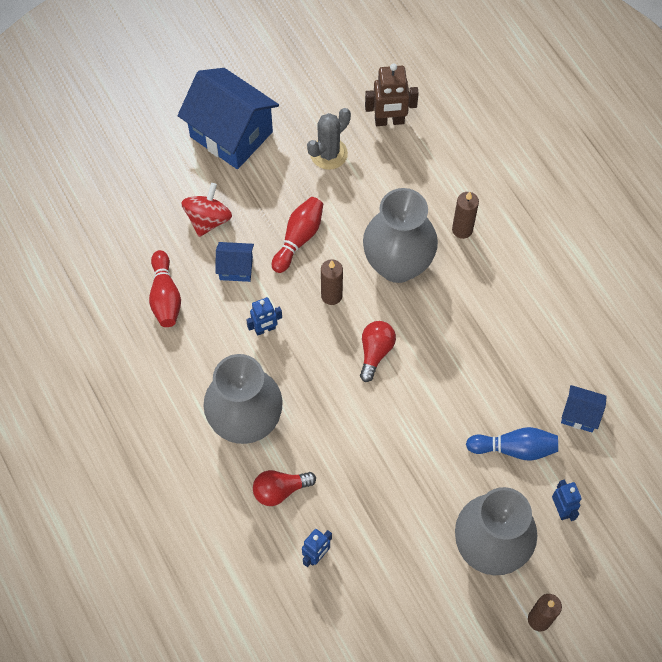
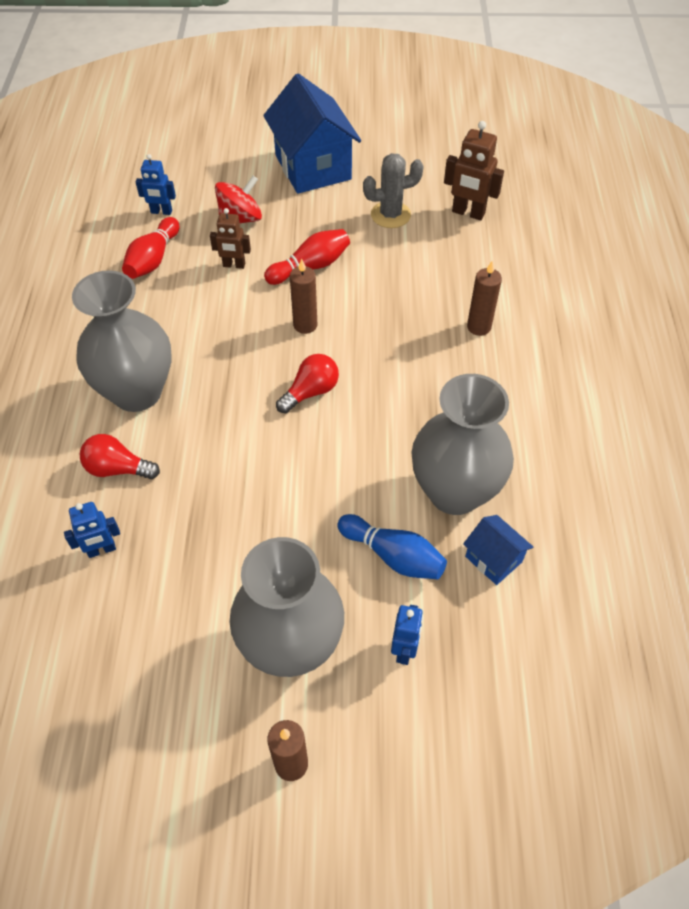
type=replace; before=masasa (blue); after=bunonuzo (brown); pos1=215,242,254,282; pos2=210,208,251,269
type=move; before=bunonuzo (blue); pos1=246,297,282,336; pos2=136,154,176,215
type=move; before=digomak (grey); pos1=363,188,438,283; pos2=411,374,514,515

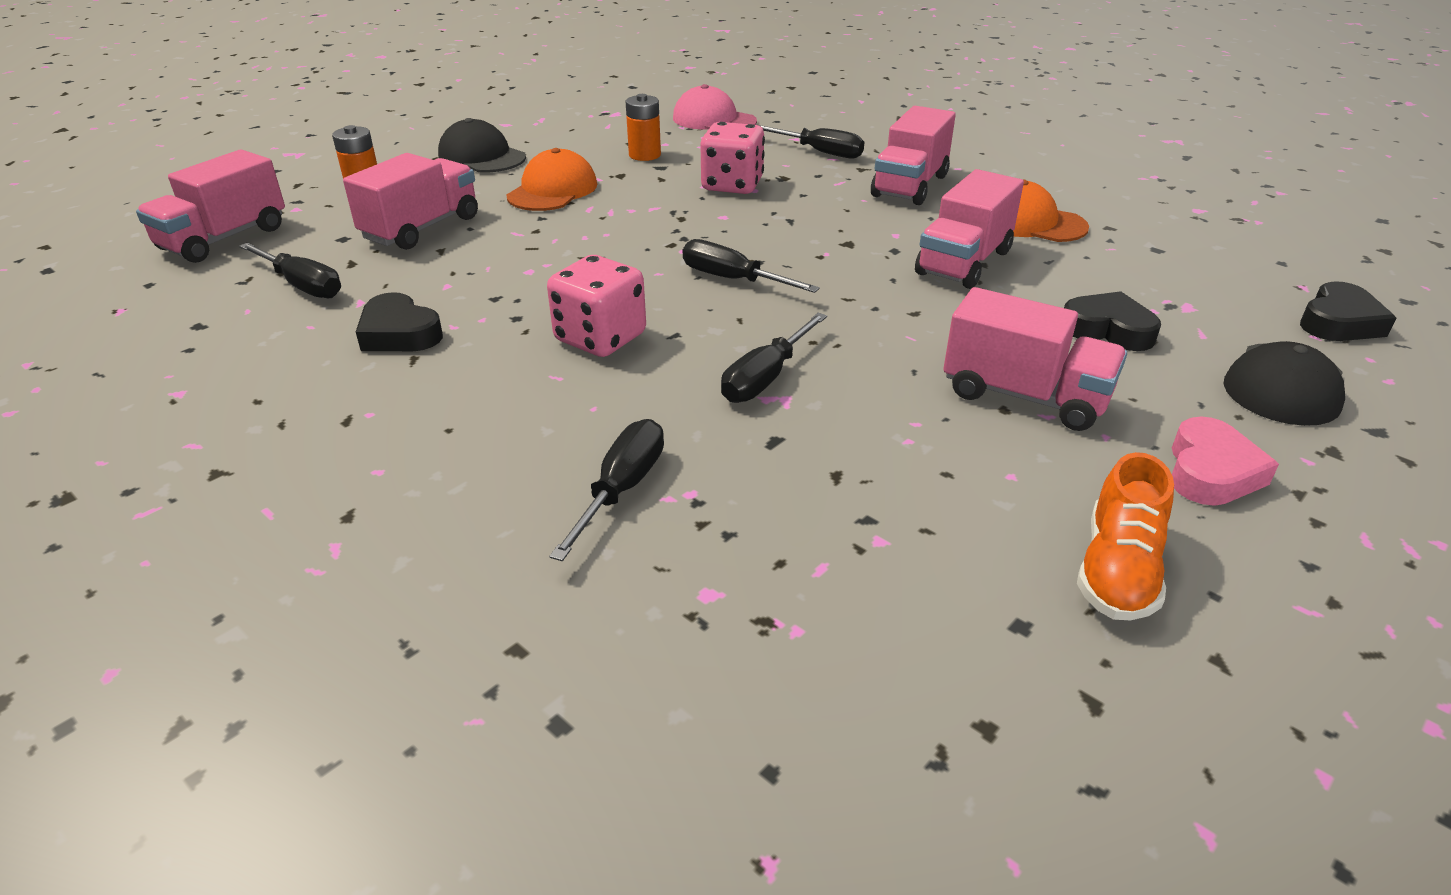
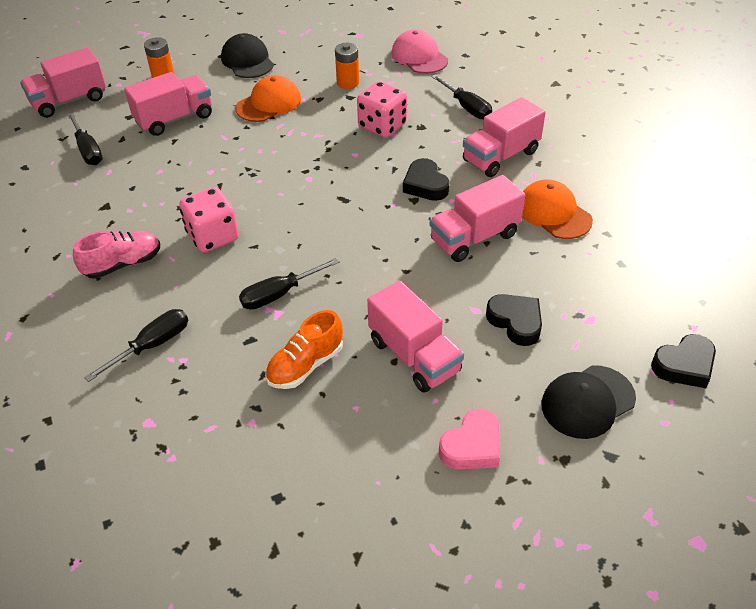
type=move; before=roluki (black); pos1=356,292,443,351; pos2=403,158,450,201
type=delete; before=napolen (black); pos1=683,239,820,293
type=move; before=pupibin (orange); pos1=1077,452,1174,621; pos2=265,310,343,389
type=insert; after=pupibin (pink); pos2=73,231,160,279

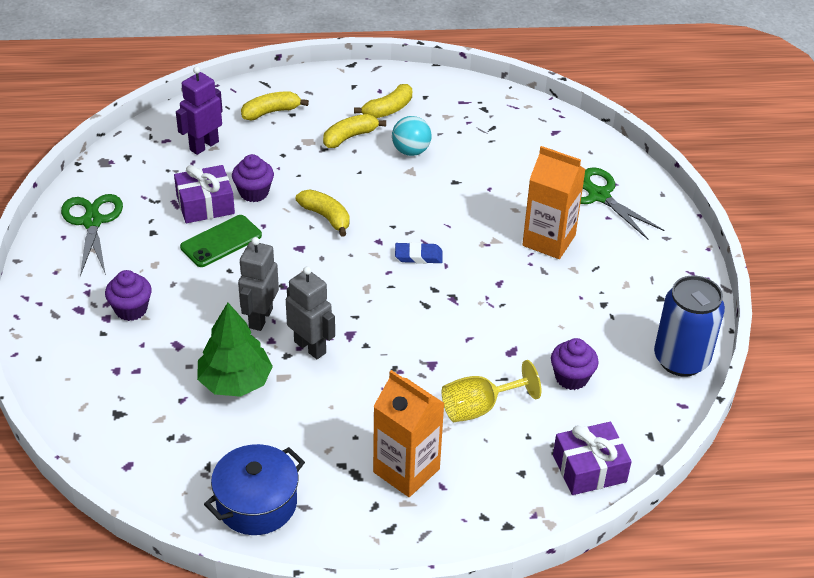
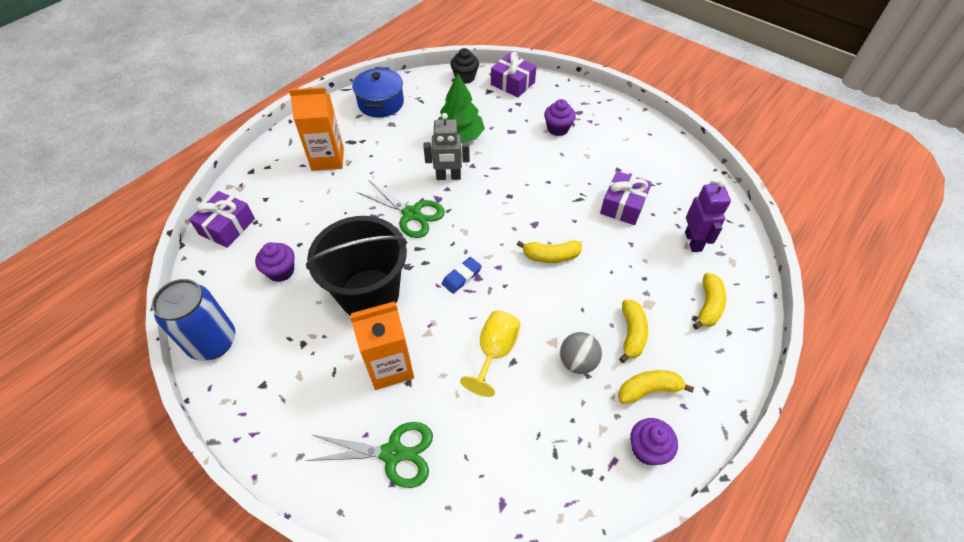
type=move; before=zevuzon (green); pos1=61,194,123,276; pos2=357,181,445,238
type=delete; before=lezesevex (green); pos1=180,215,262,267
type=move; before=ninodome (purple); pos1=232,154,274,202; pos2=630,418,678,465
type=delete; before=bunonuzo (grey); pos1=238,237,279,331
type=rotate; before=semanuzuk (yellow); pos1=354,84,412,118; pos2=618,370,694,404; turn=75
type=recolor; before=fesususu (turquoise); after=fesususu (grey); pos1=392,116,432,156; pos2=560,332,602,374
type=move; before=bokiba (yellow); pos1=442,360,541,422; pos2=460,311,521,397
type=insert; after=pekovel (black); pos2=306,216,407,316
type=insert; after=ninodome (black); pos2=450,48,479,84
type=insert; after=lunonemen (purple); pos2=491,52,537,97

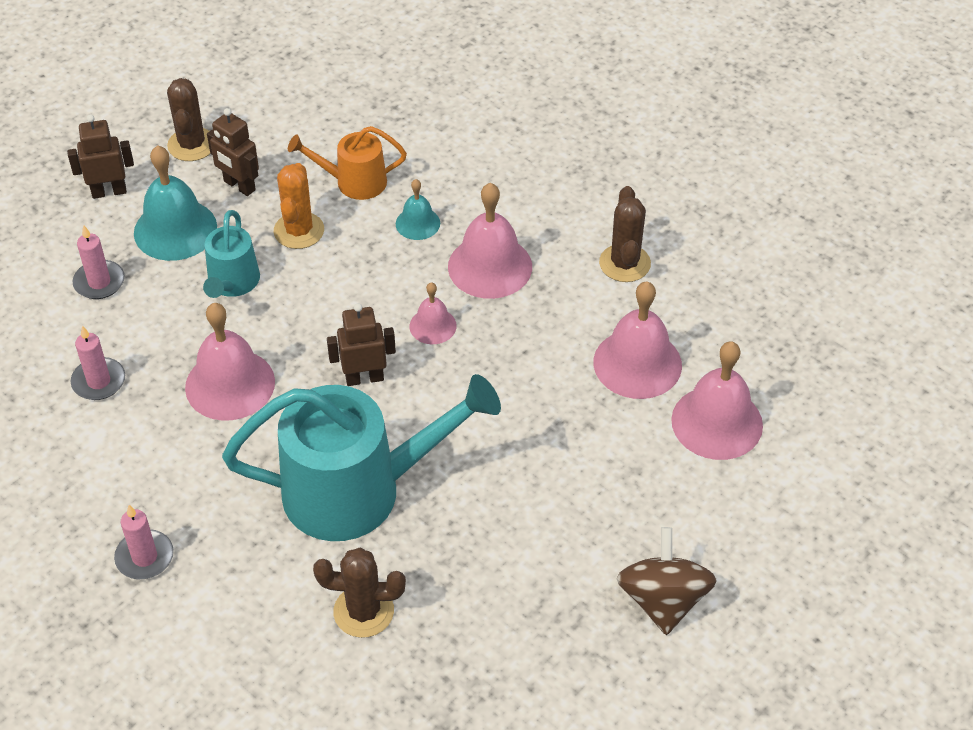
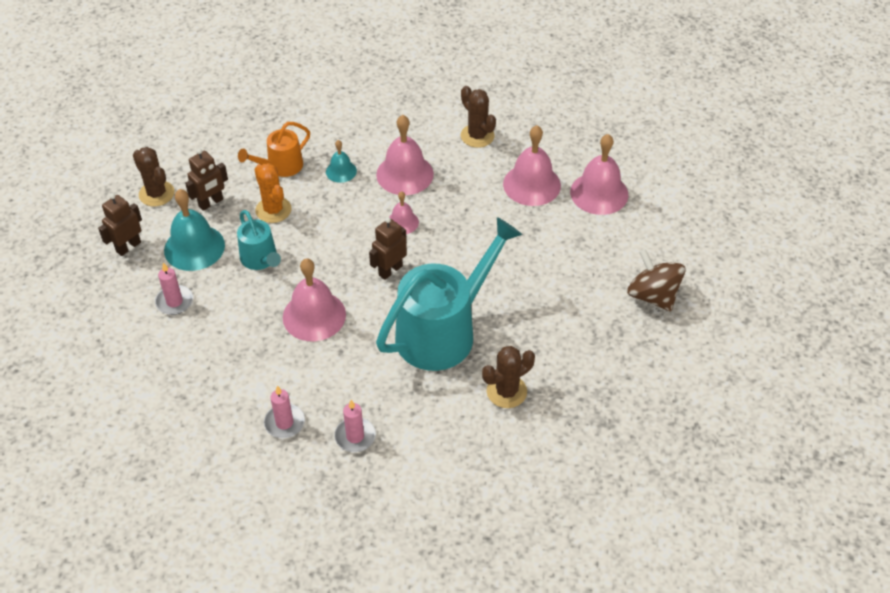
type=move; before=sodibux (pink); pos1=71,326,125,400; pos2=264,386,305,438
type=rotate; before=bunonuzo (brown); pos1=207,108,259,196; pos2=185,148,228,211; turn=-45

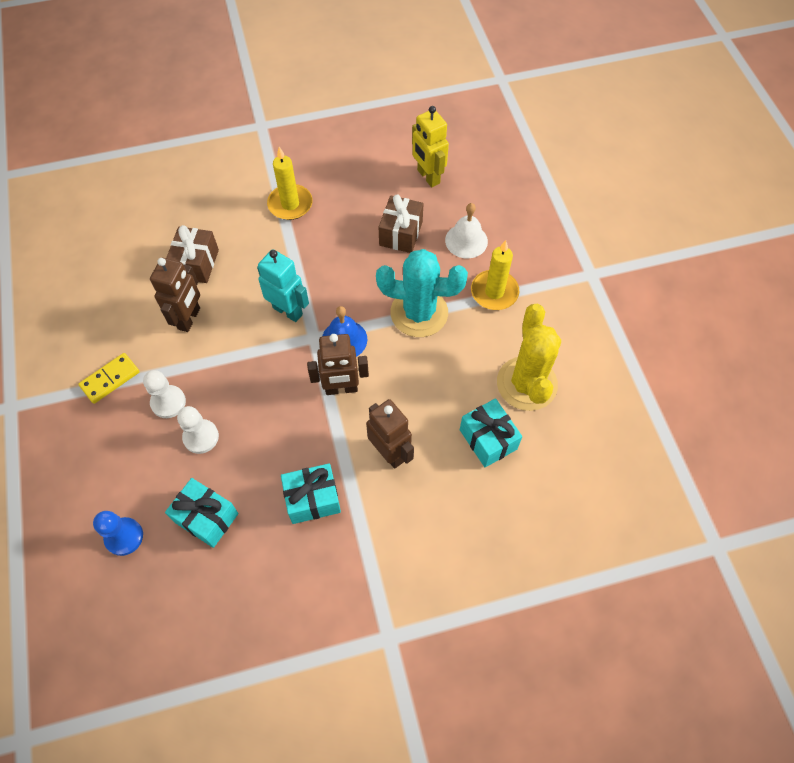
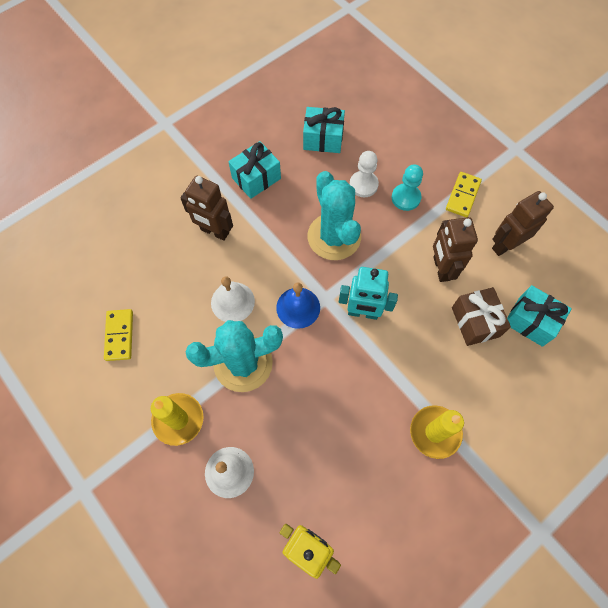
type=delete; before=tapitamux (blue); pos1=93,511,143,556
type=recolor; before=tapitamux (white); after=tapitamux (turquoise); pos1=143,370,186,418; pos2=392,164,423,211
type=move; before=bunonuzo (brown); pos1=307,334,369,395; pos2=492,191,554,256
type=delete; before=lunonemen (brown); pos1=379,194,423,253
type=move; before=lunonemen (turquoise); pos1=460,398,522,467; pos2=507,285,572,347
type=replace; before=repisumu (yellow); after=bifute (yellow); pos1=497,304,561,411; pos2=104,309,133,361
type=insert; after=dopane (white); pos2=211,276,255,322
type=insert; after=repisumu (turquoise); pos2=307,171,361,260

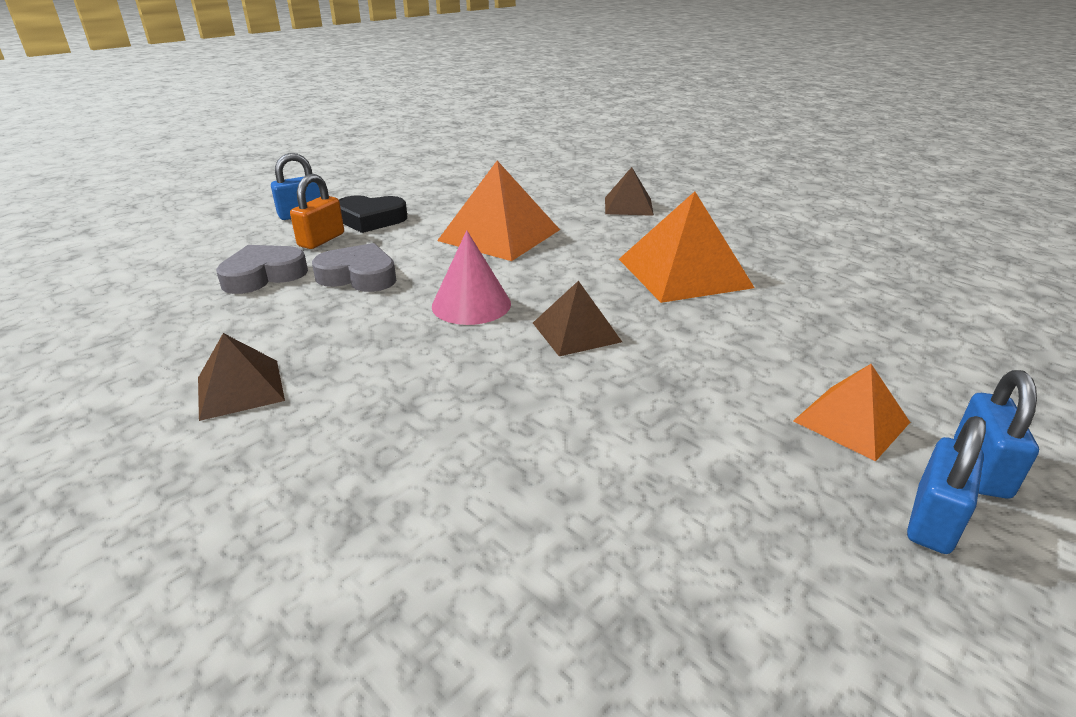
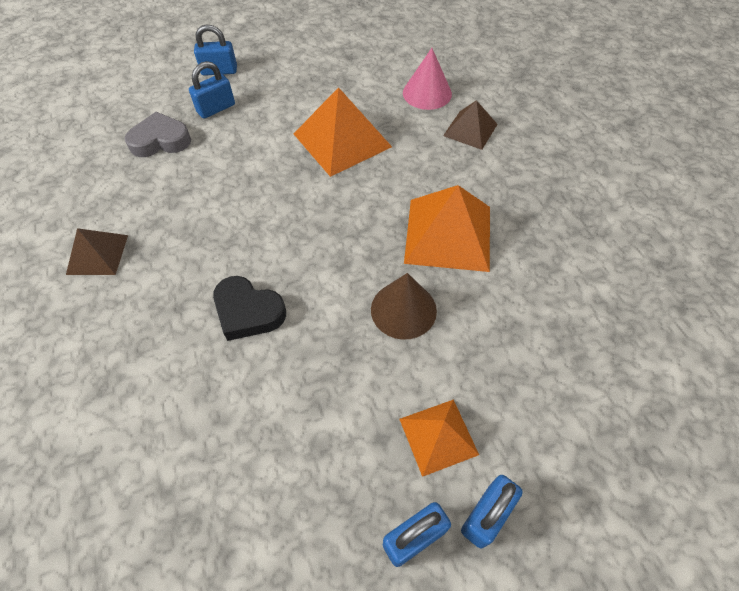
type=recolor; before=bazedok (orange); after=bazedok (blue); pos1=290,174,344,249; pos2=189,61,235,119
type=delete; before=roluki (grey); pos1=312,243,396,292
type=move; before=roluki (black); pos1=339,195,407,233; pos2=213,276,286,341
type=move; before=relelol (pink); pos1=432,230,511,325; pos2=403,48,452,110
type=delete; before=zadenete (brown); pos1=533,281,622,356
type=insert; after=relelol (brown); pos2=371,273,437,340

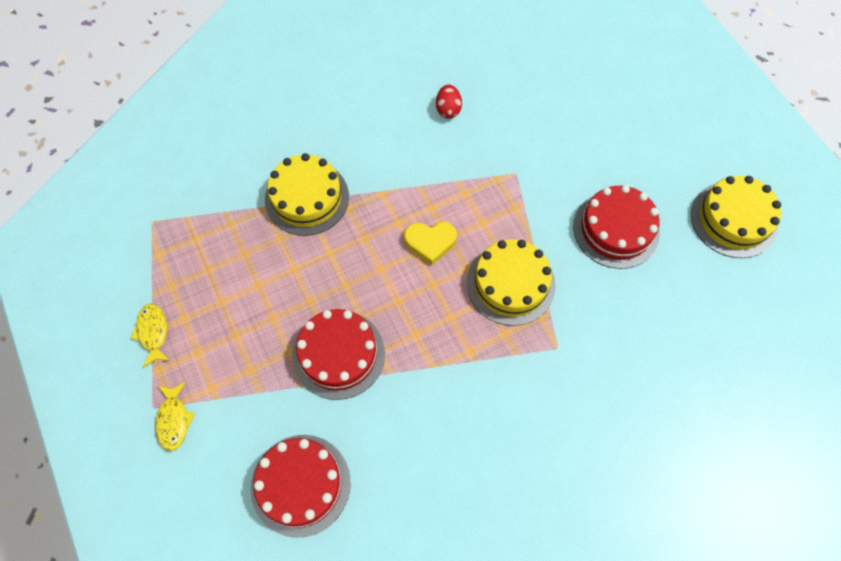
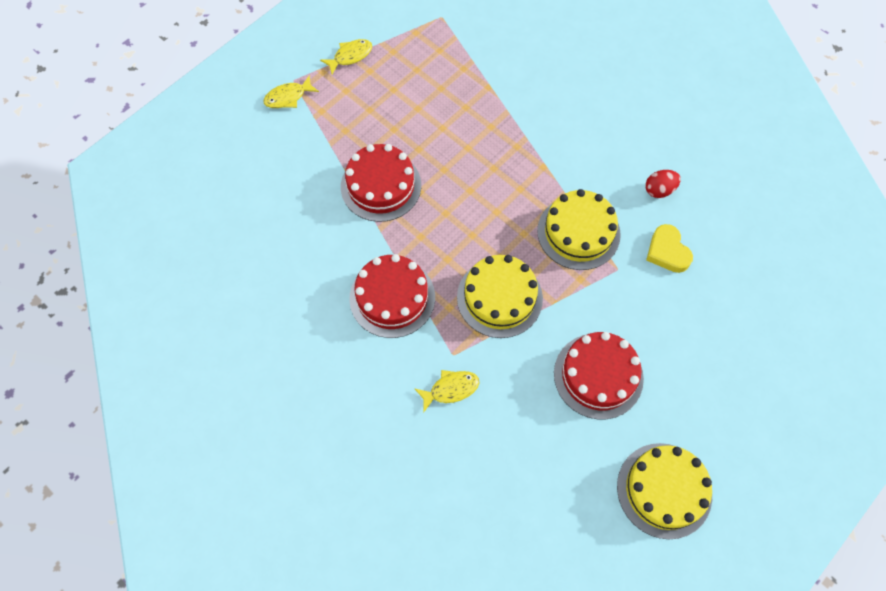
type=move; before=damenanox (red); pos1=251,435,350,538; pos2=349,254,435,338
type=move; before=damenanox (yellow); pos1=265,153,349,236; pos2=537,189,621,270
type=move; before=roluki (yellow); pos1=404,222,457,265; pos2=646,224,693,273
type=insert; after=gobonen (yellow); pos2=414,370,479,413

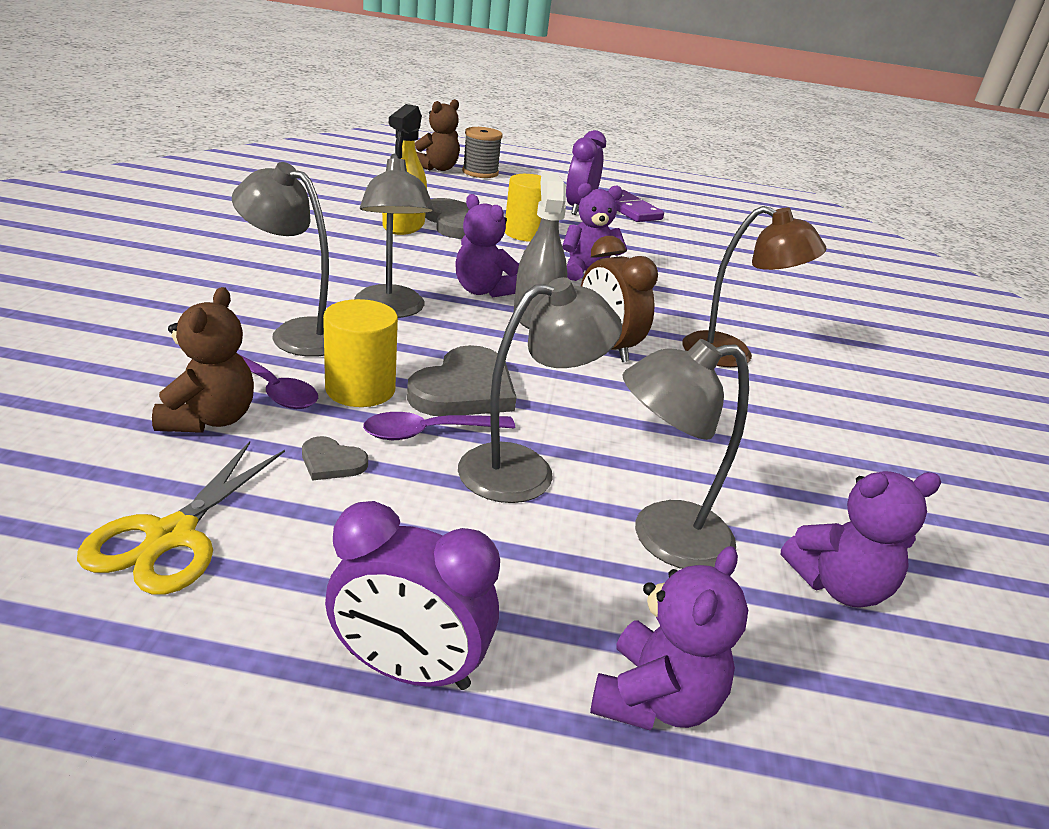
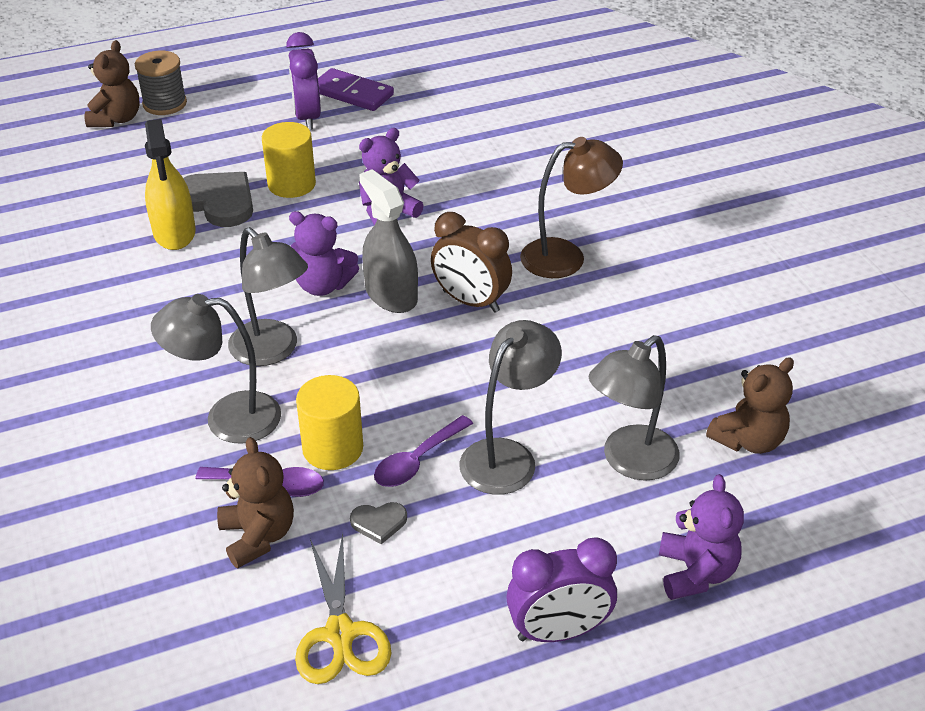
type=delete; before=roluki (grey); pos1=407,345,517,416
type=recolor; before=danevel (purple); after=danevel (brown); pos1=781,471,941,608; pos2=706,357,794,454

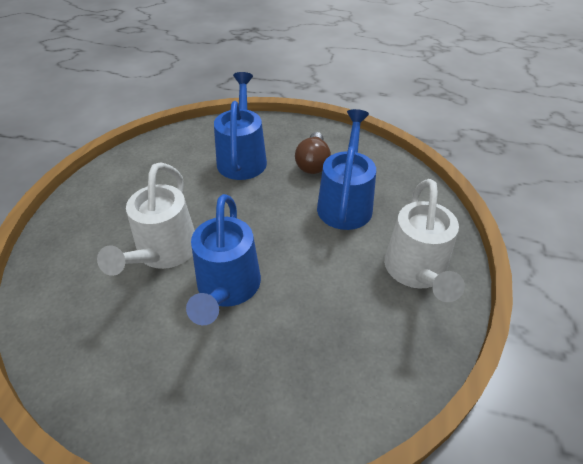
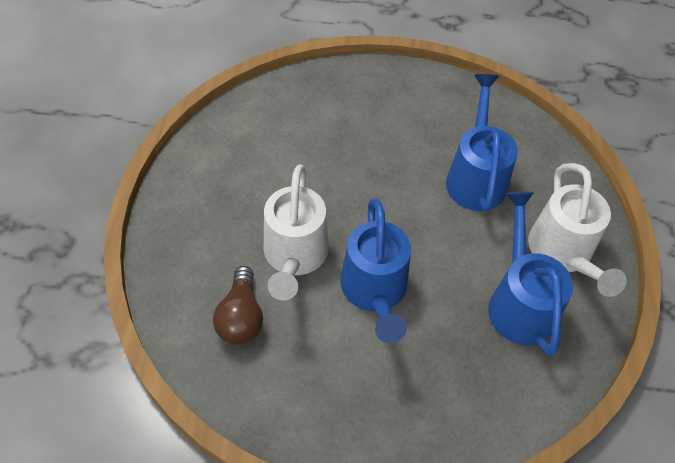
type=move; before=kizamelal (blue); pos1=214,72,267,180; pos2=488,192,573,356
type=move; before=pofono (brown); pos1=295,132,331,174; pos2=213,266,263,345

